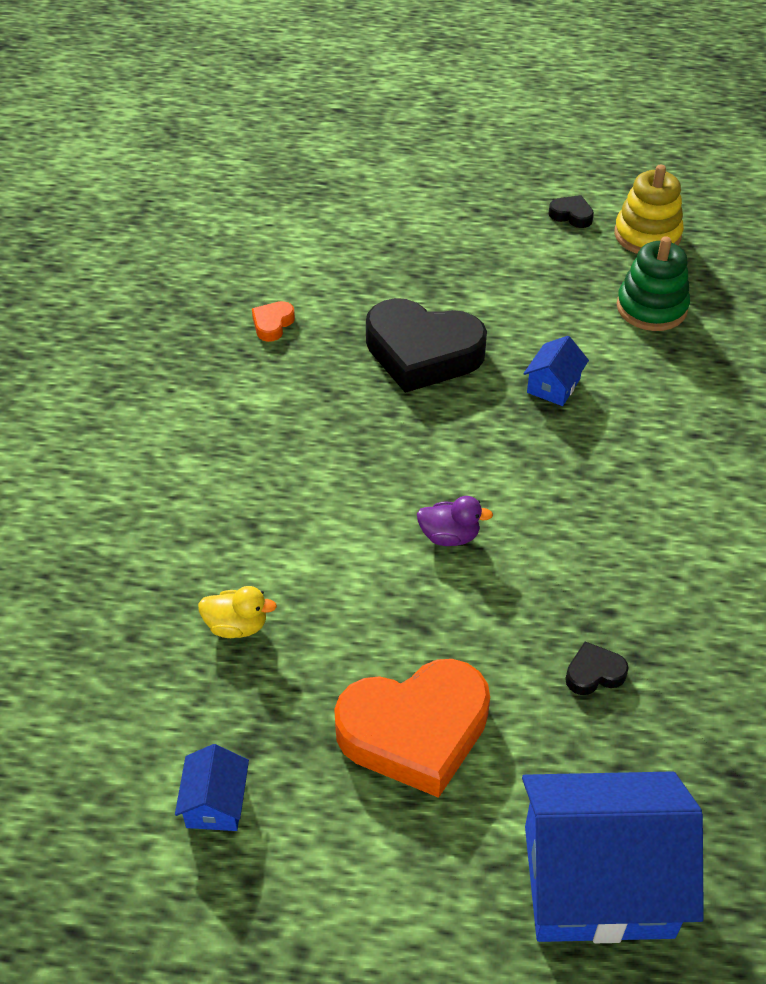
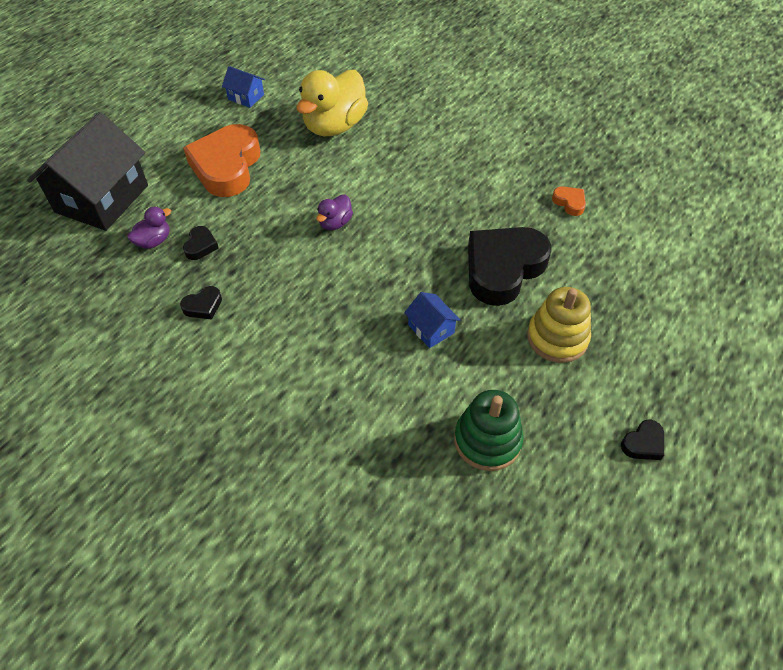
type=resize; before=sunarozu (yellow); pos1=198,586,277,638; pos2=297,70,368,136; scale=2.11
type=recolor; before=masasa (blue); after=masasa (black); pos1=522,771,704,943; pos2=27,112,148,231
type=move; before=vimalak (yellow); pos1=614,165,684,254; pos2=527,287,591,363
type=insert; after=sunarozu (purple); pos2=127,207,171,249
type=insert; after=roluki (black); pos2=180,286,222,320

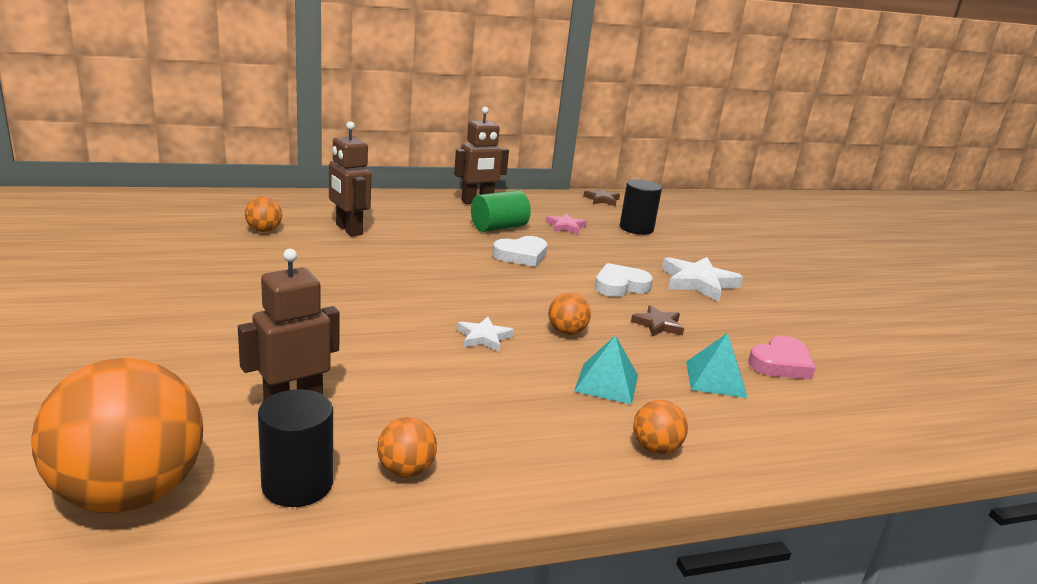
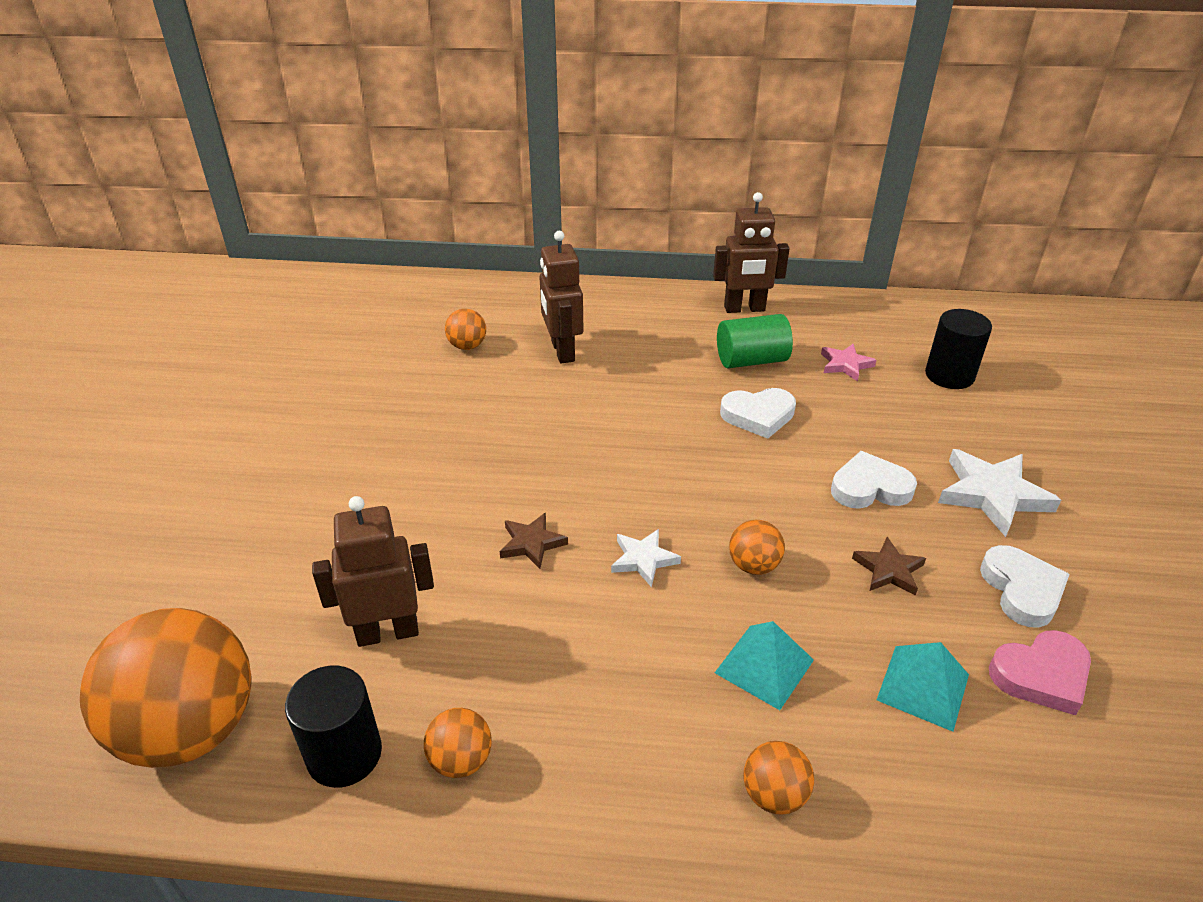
type=move; before=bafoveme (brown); pos1=583,189,620,206; pos2=500,512,568,569
type=insert; after=roluki (white); pos2=980,545,1070,628

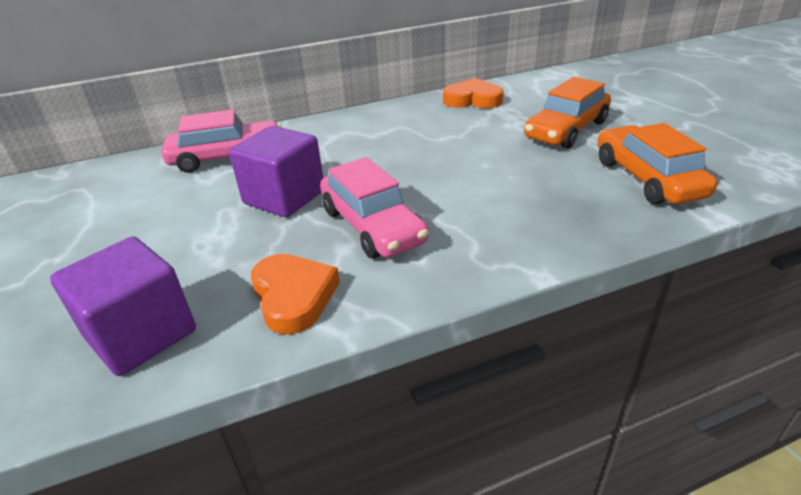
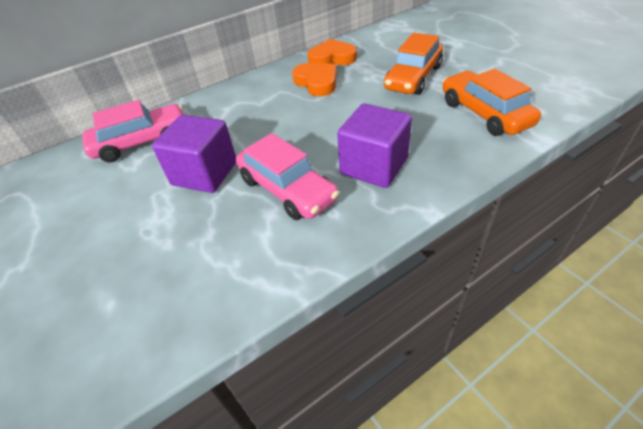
type=move; before=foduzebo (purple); pos1=50,237,196,376; pos2=337,103,412,188
type=move; before=roluki (orange); pos1=251,254,340,335; pos2=292,63,337,96

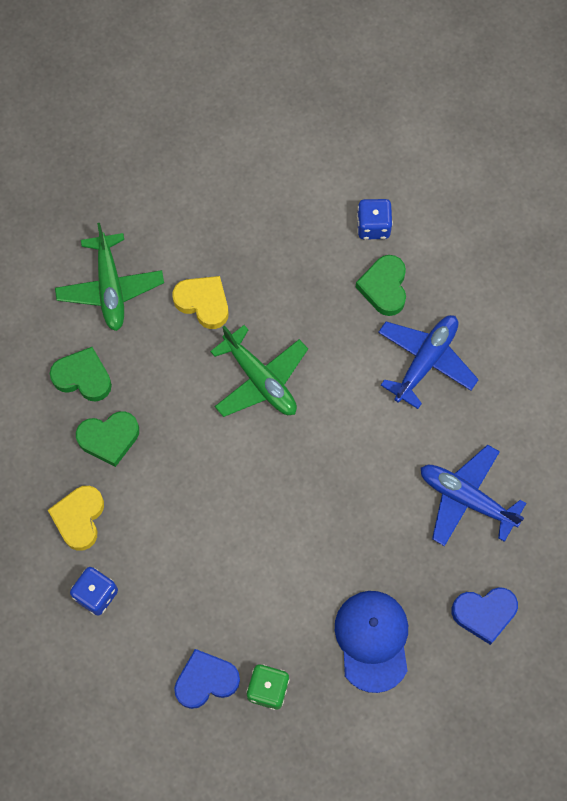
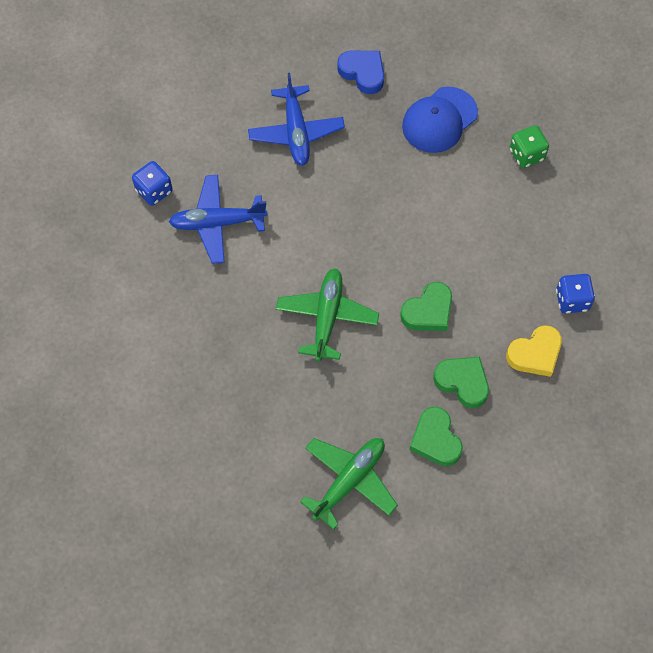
type=delete; before=roluki (yellow); pos1=172,276,228,329
type=delete; before=roluki (blue); pos1=174,649,240,709
type=move; before=roluki (green); pos1=356,255,406,316; pos2=400,282,452,331
type=move; before=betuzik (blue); pos1=357,199,393,239; pos2=132,161,173,206

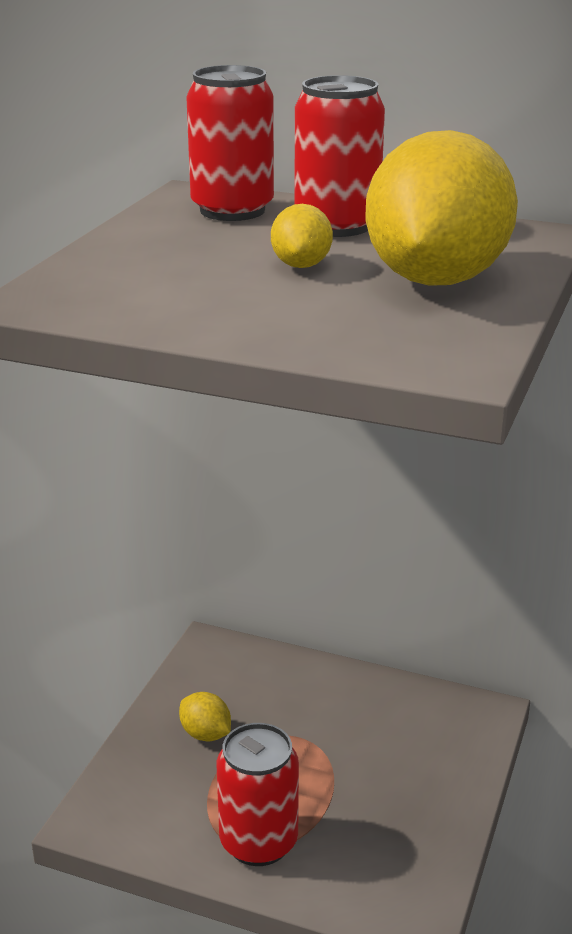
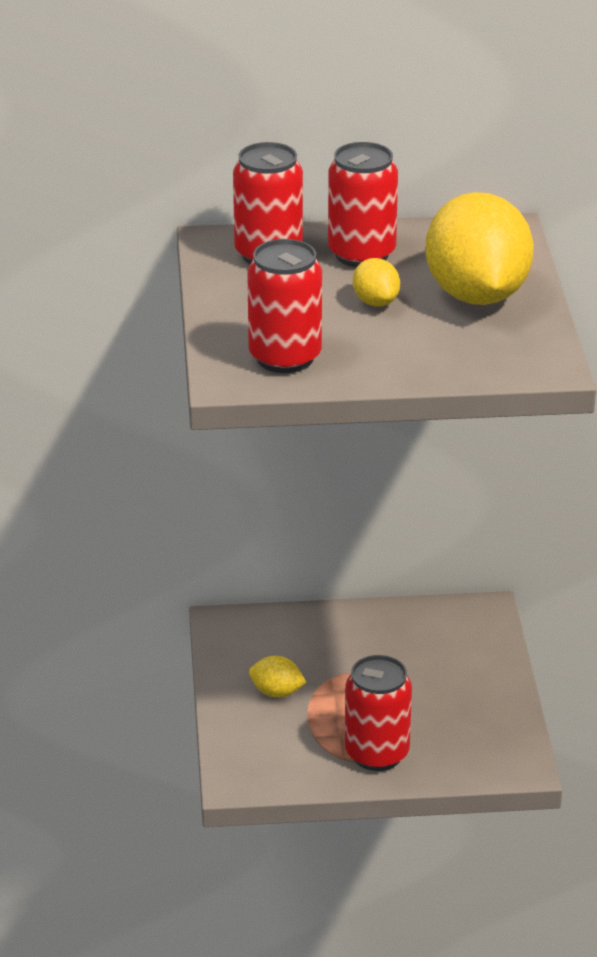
type=insert; after=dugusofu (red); pos2=247,239,322,373

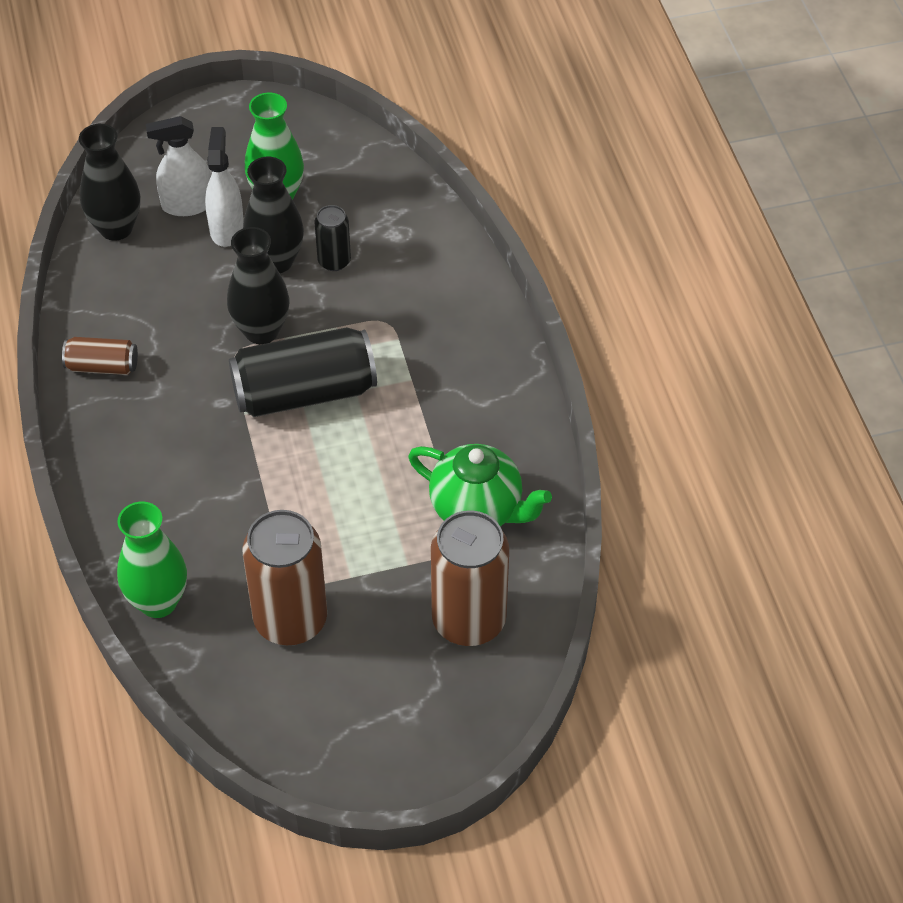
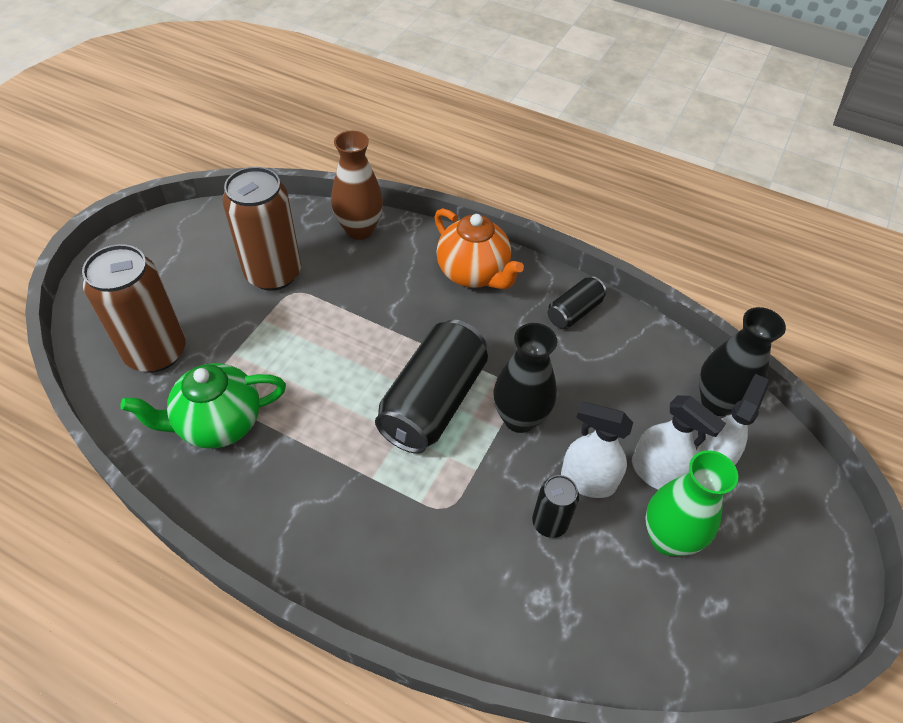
type=recolor; before=dugusofu (brown); after=dugusofu (black); pos1=62,337,138,375; pos2=548,276,607,328
type=recolor; before=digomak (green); after=digomak (brown); pos1=117,502,187,618; pos2=331,131,383,240
type=replace; before=digomak (black); after=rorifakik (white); pos1=243,157,304,273; pos2=561,402,633,498
type=insert; after=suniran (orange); pos2=434,208,524,289

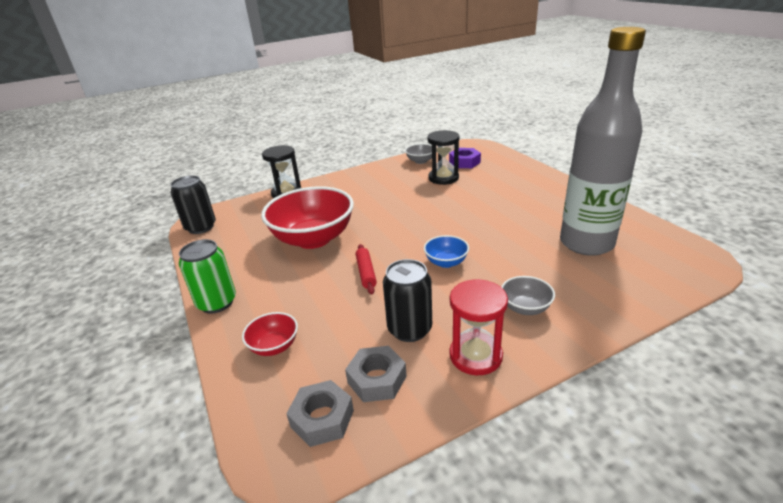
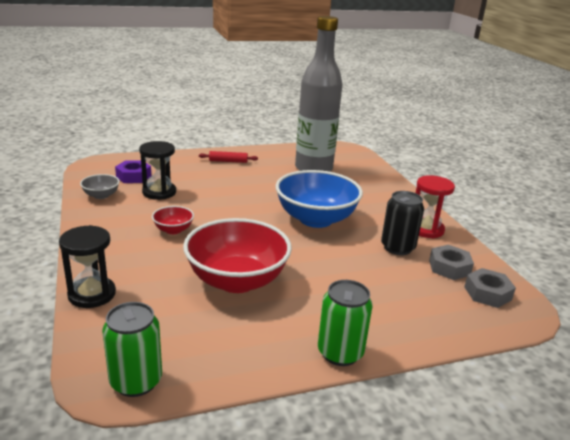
type=recolor; before=dugusofu (black); after=dugusofu (green); pos1=170,175,216,234; pos2=102,302,162,397
type=move; before=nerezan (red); pos1=242,312,298,356; pos2=152,206,194,234
type=move; before=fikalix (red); pos1=356,244,377,294; pos2=199,151,258,163
type=resize; before=nerezan (blue); pos1=424,235,469,268; pos2=276,170,363,228; scale=2.21
type=delete; before=nerezan (grey); pos1=501,276,555,315

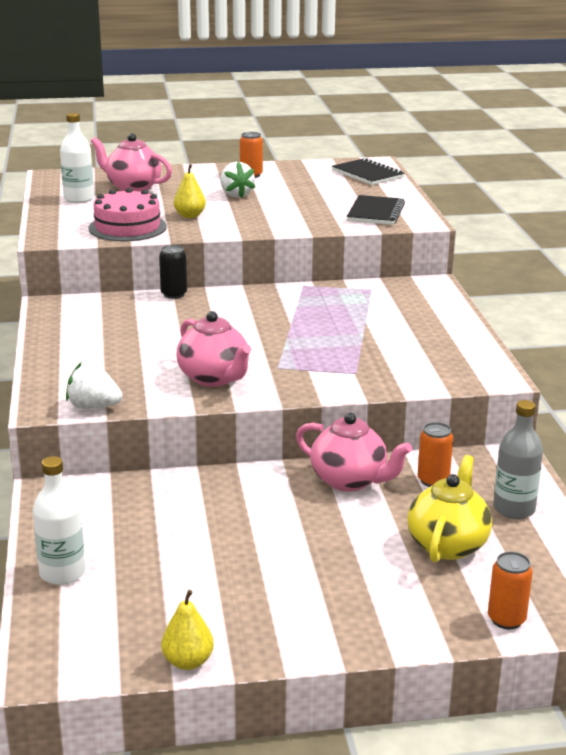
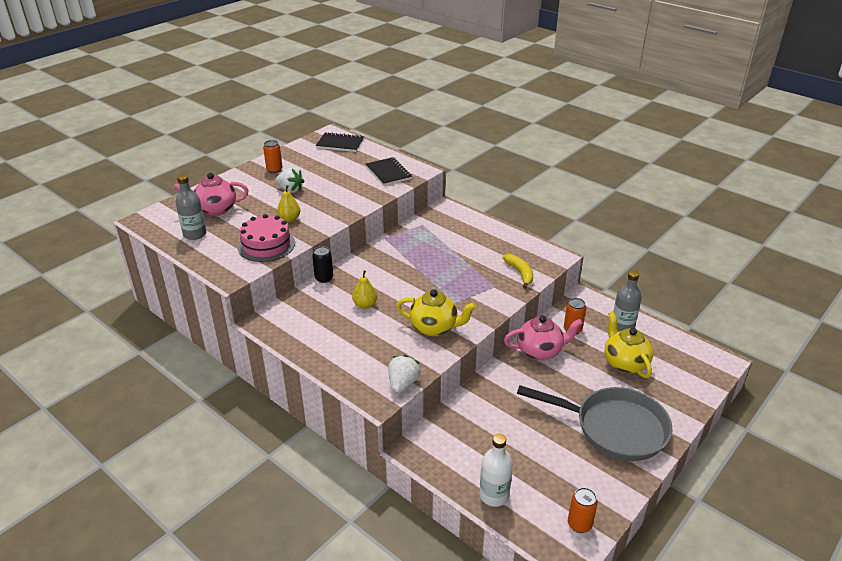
type=recolor; before=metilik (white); after=metilik (grey); pos1=60,112,94,203; pos2=175,174,207,240
type=rotate; before=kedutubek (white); pos1=66,363,122,409; pos2=388,355,421,393; turn=135
type=move; before=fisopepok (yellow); pos1=161,590,214,670; pos2=352,271,377,309
type=recolor; before=suniran (pink); after=suniran (yellow); pos1=176,311,251,387; pos2=396,289,476,336
type=move; before=dugusofu (orange); pos1=488,552,533,629; pos2=568,487,598,533
type=insert; after=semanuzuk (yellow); pos2=502,254,533,289
type=insert; after=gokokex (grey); pos2=517,385,672,461

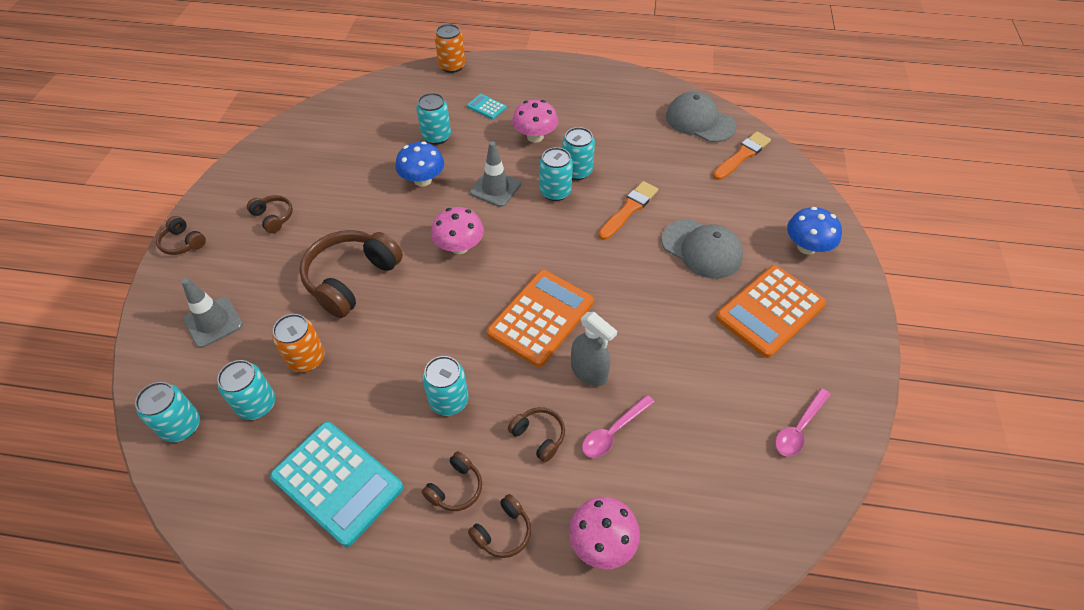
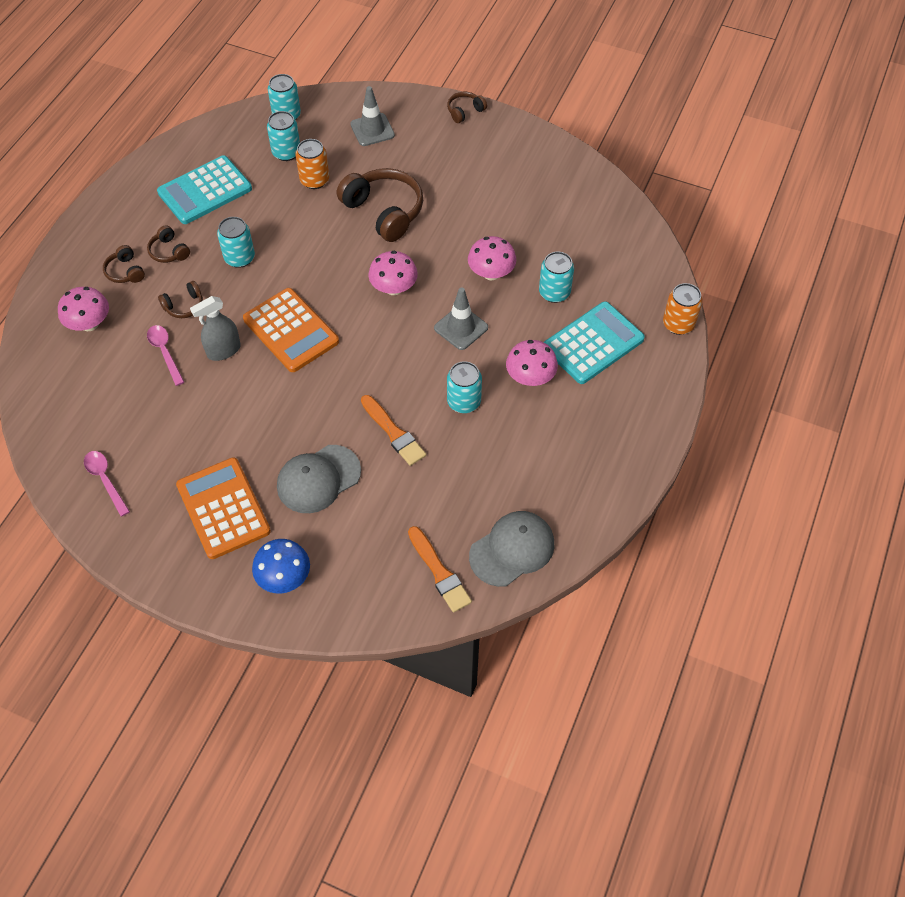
type=delete; before=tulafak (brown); pos1=247,195,293,233
type=recolor; before=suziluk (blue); after=suziluk (pink); pos1=395,142,444,187; pos2=468,236,516,280
type=resize; before=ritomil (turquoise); pos1=467,94,506,119; pos2=544,301,645,384; scale=2.24
type=delete; before=dugusofu (turquoise); pos1=540,147,573,201

